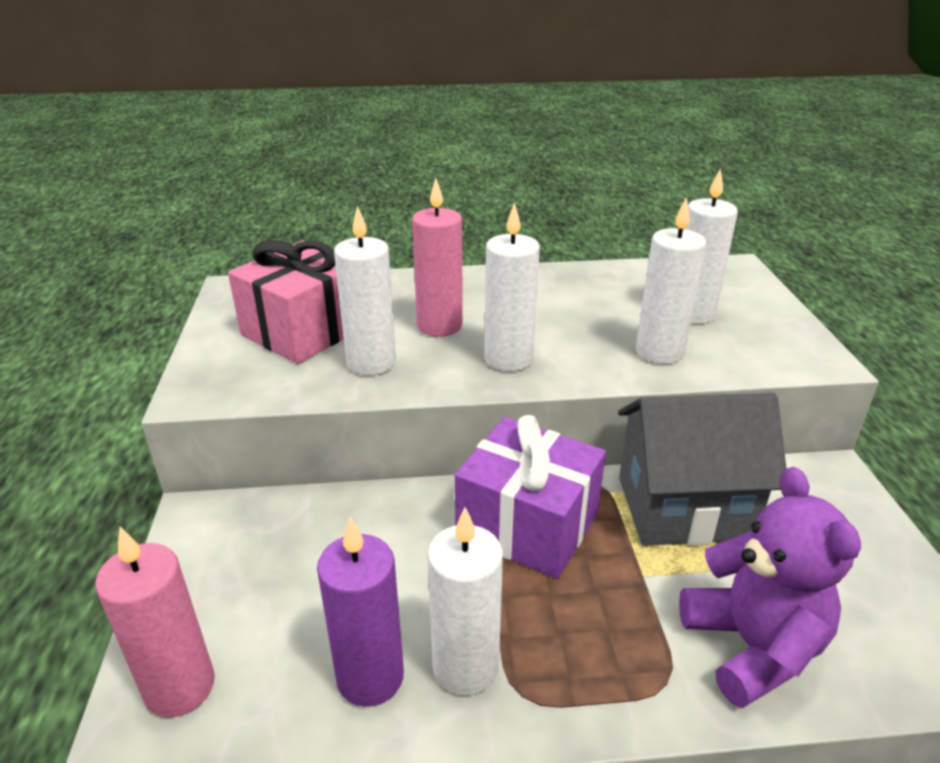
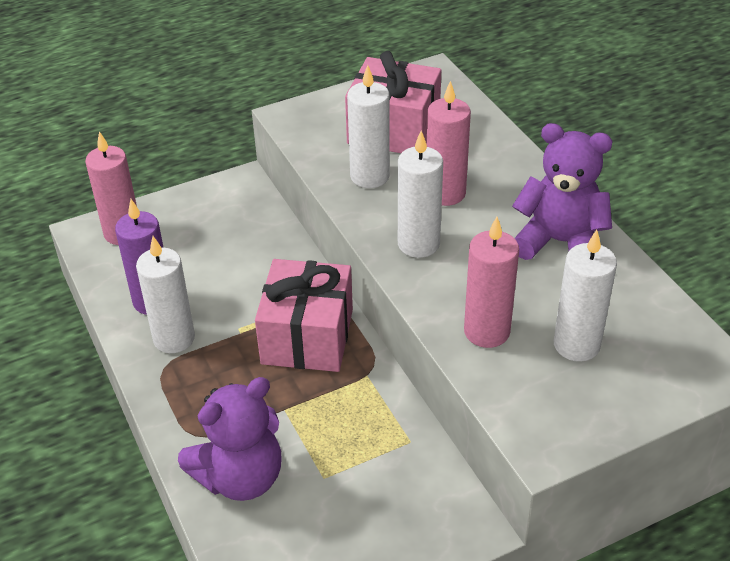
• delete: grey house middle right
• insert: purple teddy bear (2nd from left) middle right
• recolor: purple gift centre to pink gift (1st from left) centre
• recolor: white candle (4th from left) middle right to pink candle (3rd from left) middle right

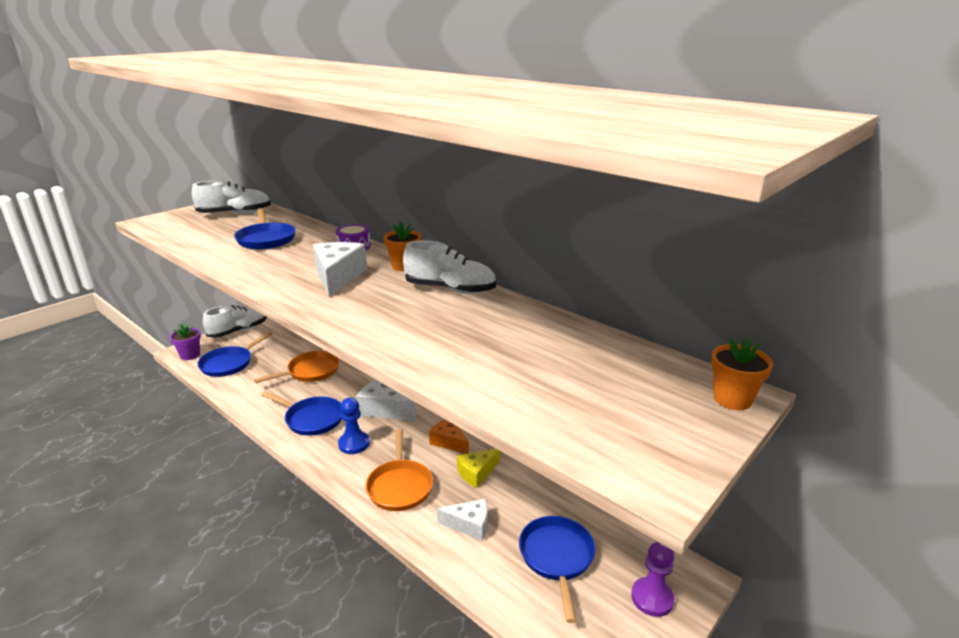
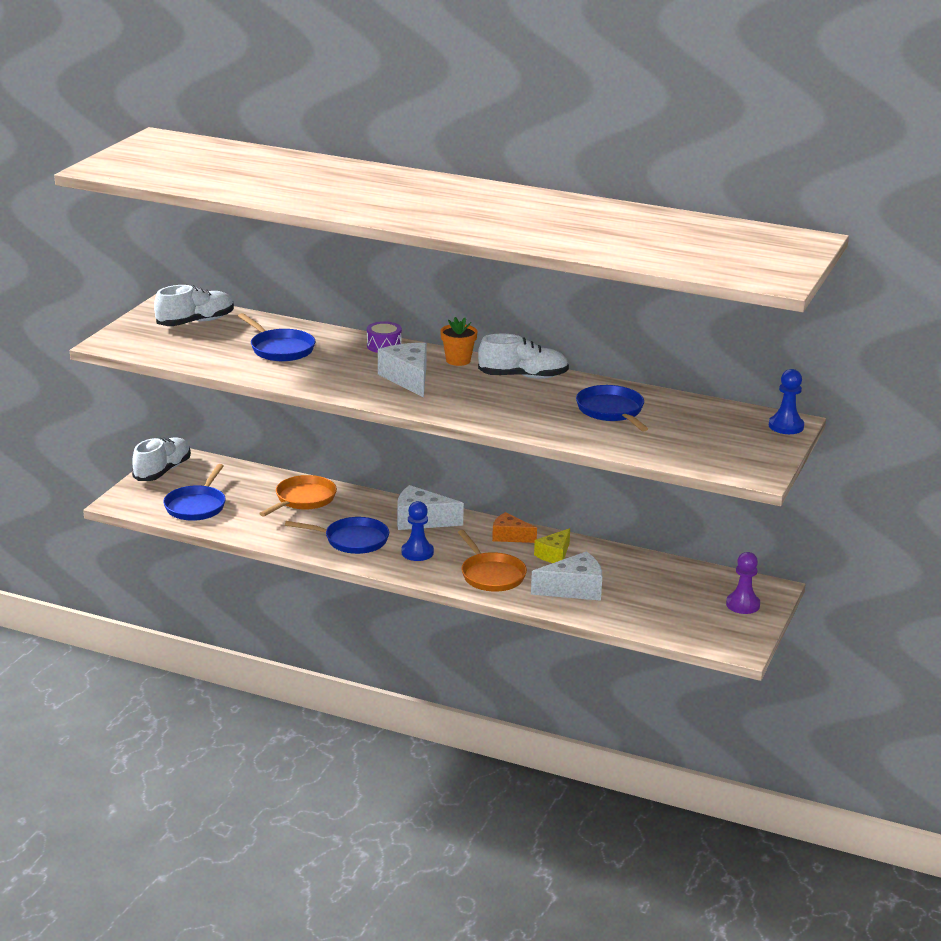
• delete: purple flower pot middle left
• move: blue pan (4th from left) bottom centre to centre
• replace: orange flower pot (2nd from left) middle right to blue pawn (2nd from left) middle right
• resize: white cheese (3rd from left) bottom centre = centre x1.51

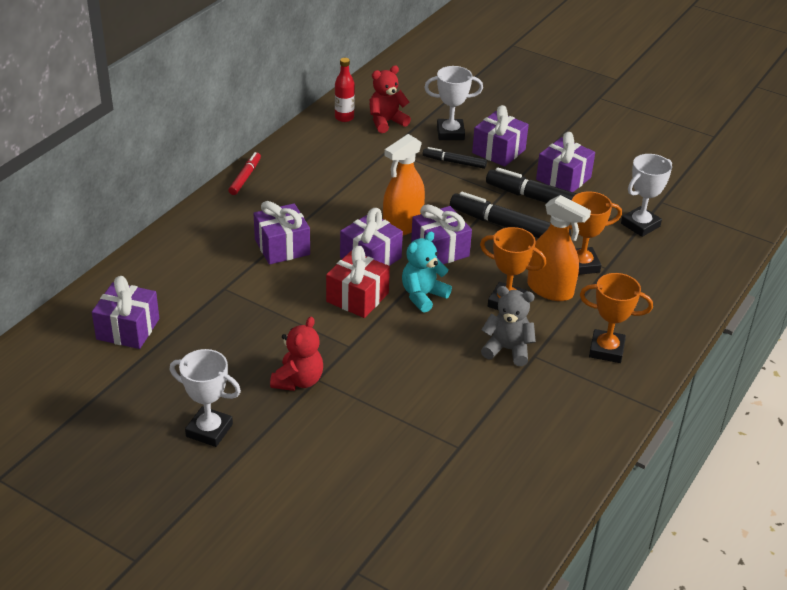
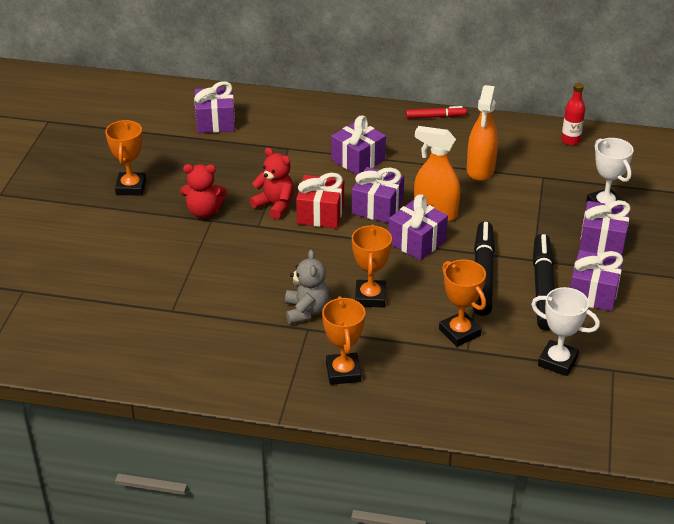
• delete: turquoise teddy bear centre
• delete: black marker (1st from left) top centre
• move: red teddy bear (2nd from left) top centre to centre
• move: orange spray bottle (2nd from left) middle right to top right
• recolor: white trophy (1st from left) bottom left to orange trophy (1st from left) top left

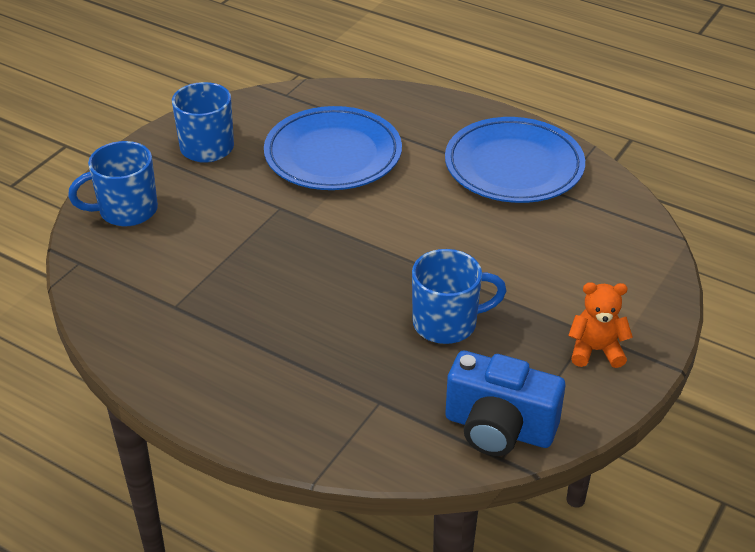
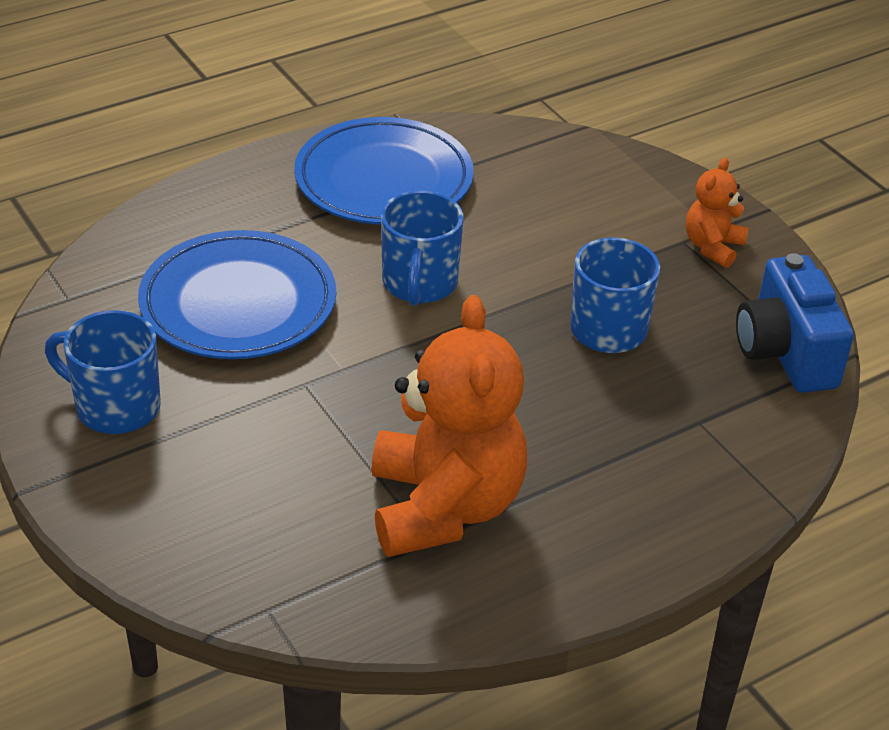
• insert: orange teddy bear (1st from left) centre
• move: blue mug (1st from left in the first image) top left to blue mug (2nd from left) centre
• rotate: blue camera bottom right = middle right 120 degrees clockwise

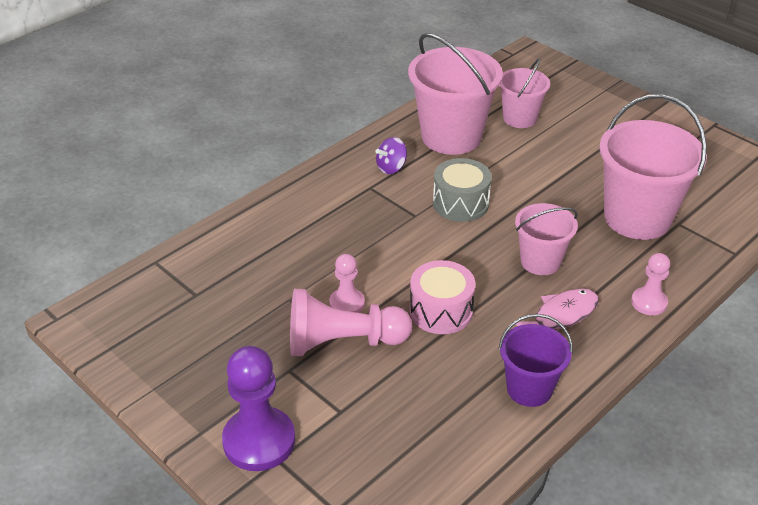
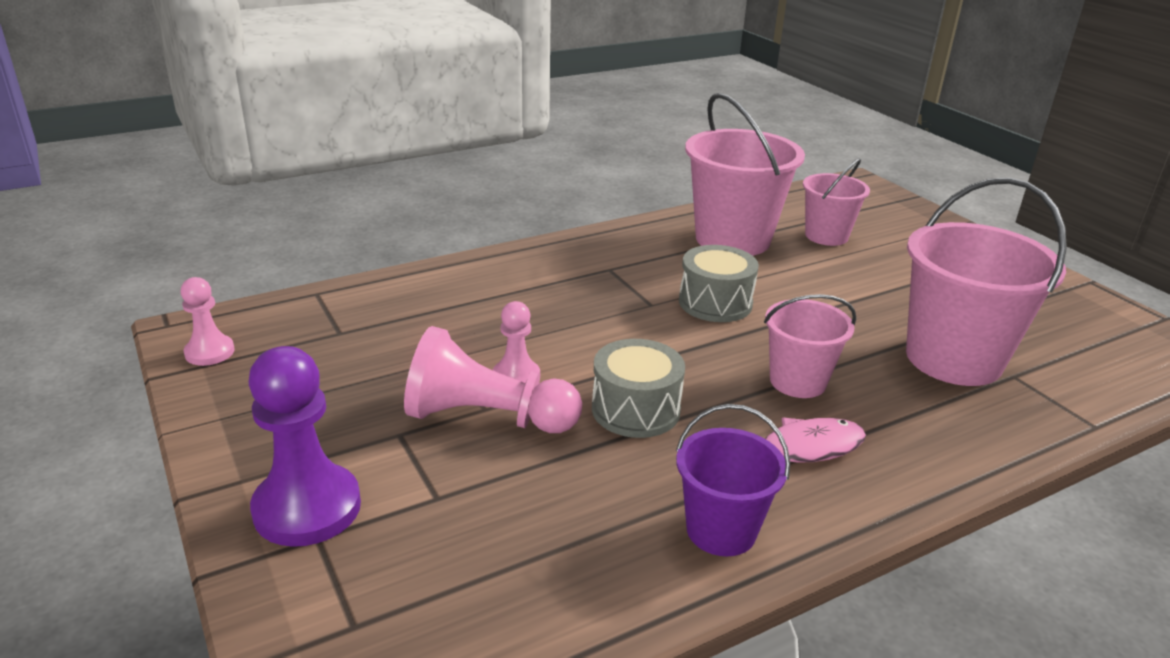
• delete: purple spinning top top centre
• move: pink pawn (3rd from left in the first image) middle right to pink pawn (1st from left) middle left
• recolor: pink drum centre to grey drum (1st from left) centre

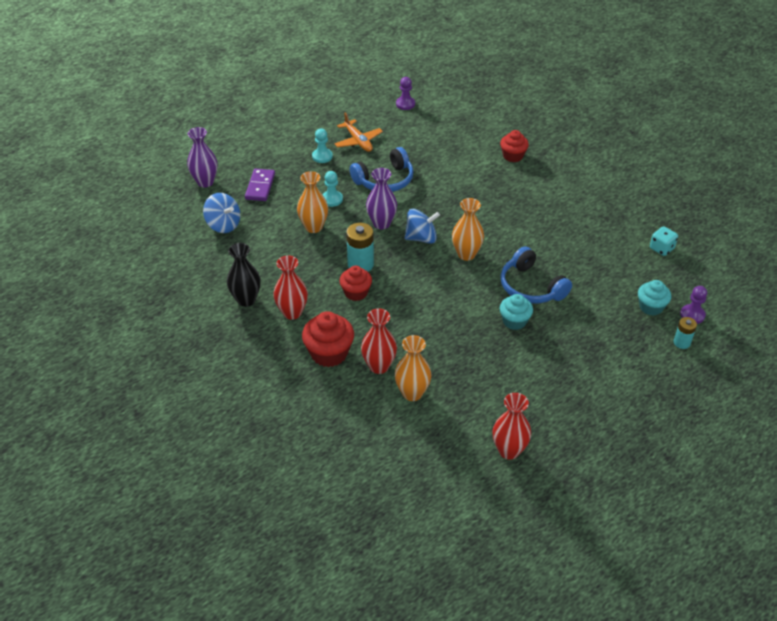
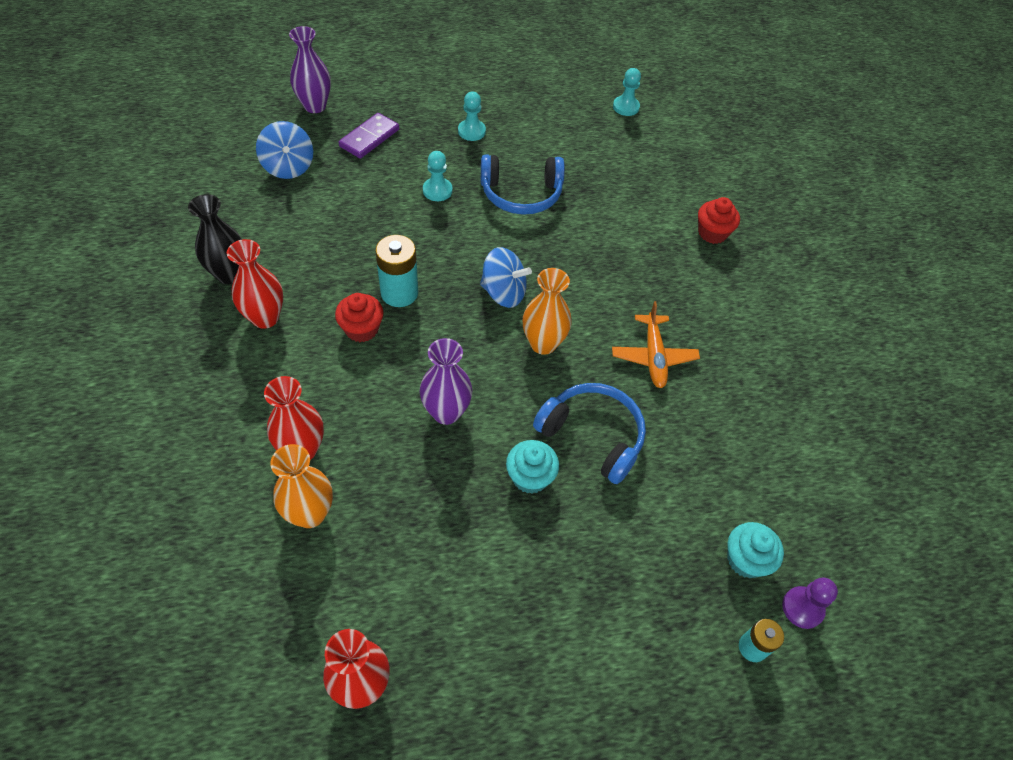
• delete: orange vase (1st from left) top centre
• delete: red cupcake (1st from left) centre
• delete: turquoise dice middle right
• move: orange plane top centre to centre
• move: purple vase (2nd from left) top centre to centre
• recolor: purple pawn (1st from left) top centre to turquoise pawn (3rd from left) top centre
• rotate: blue headphones (2nd from left) middle right = centre 135 degrees clockwise

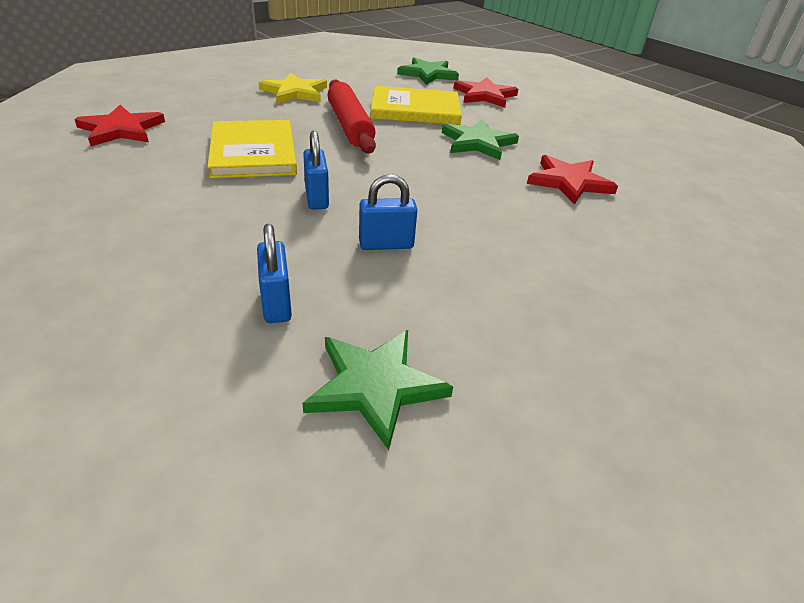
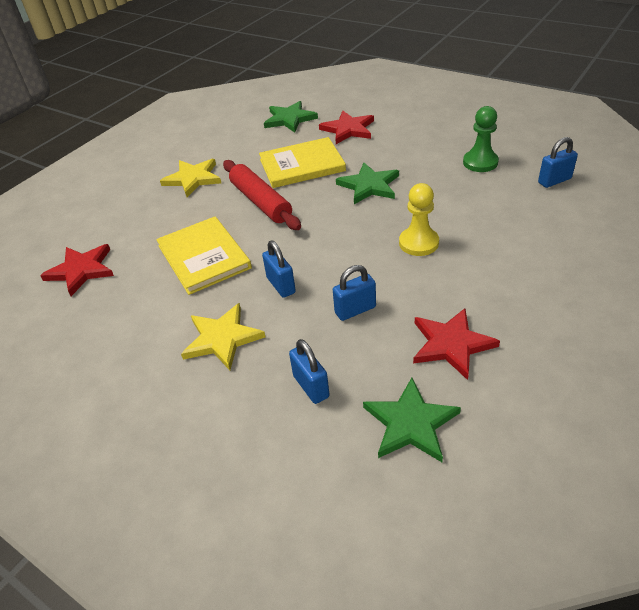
• insert: yellow star (2nd from left) centre
• insert: yellow pawn centre
• insert: green pawn top right
• insert: blue padlock (4th from left) top right
• move: red star (3rd from left) top right to middle right

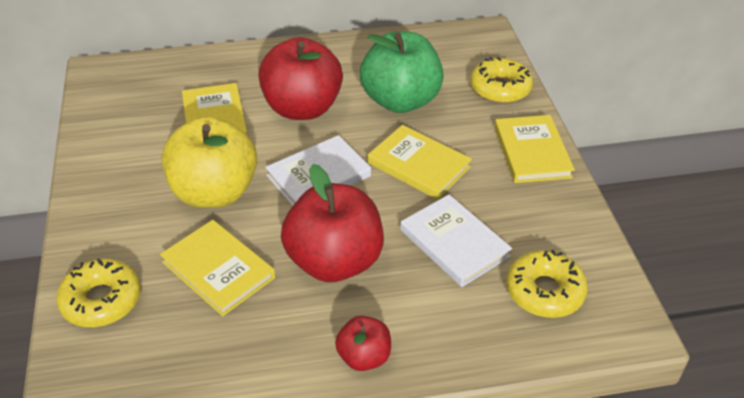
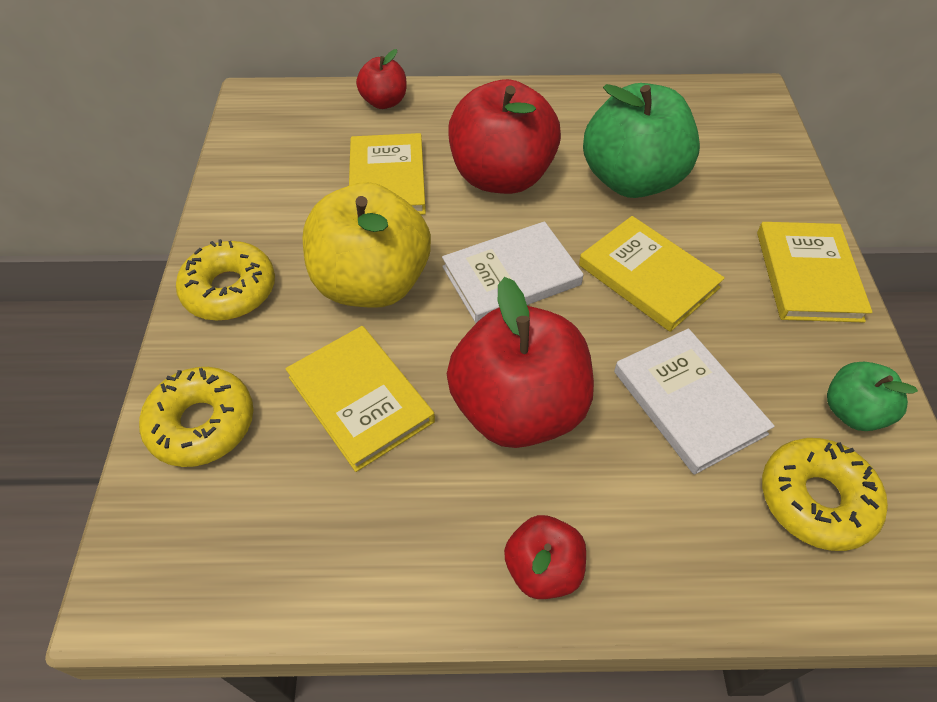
• insert: red apple (1st from left) top centre
• insert: green apple (2nd from left) middle right
• move: yellow donut (2nd from left) top right to middle left

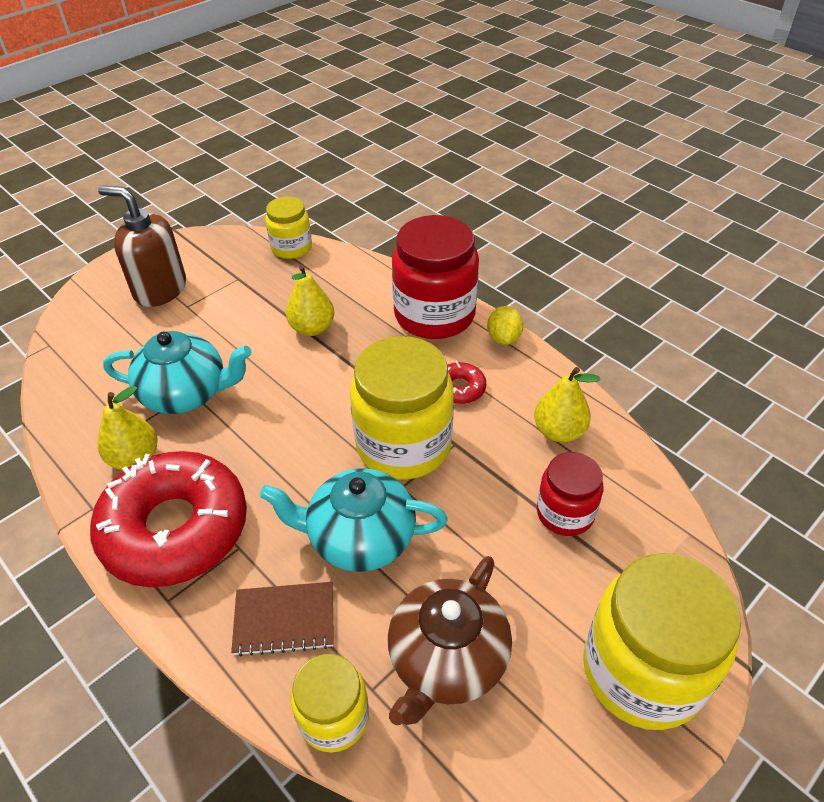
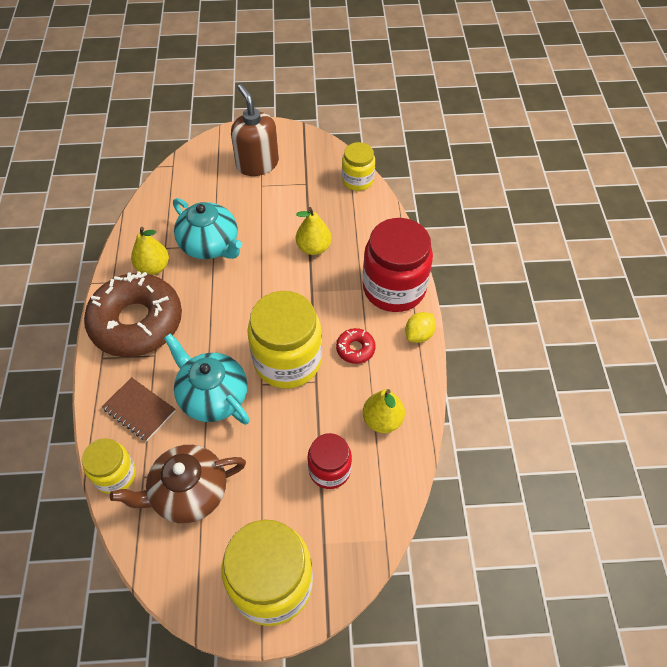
• recolor: red donut (1st from left) middle left to brown donut middle left

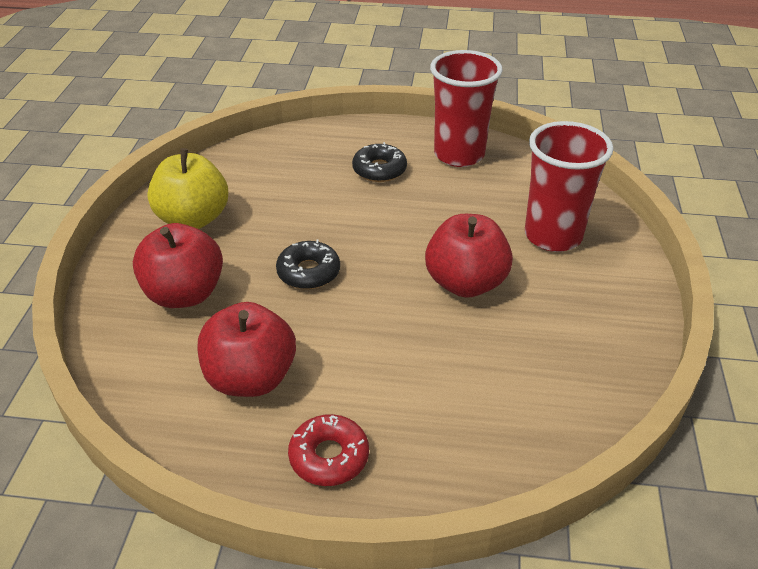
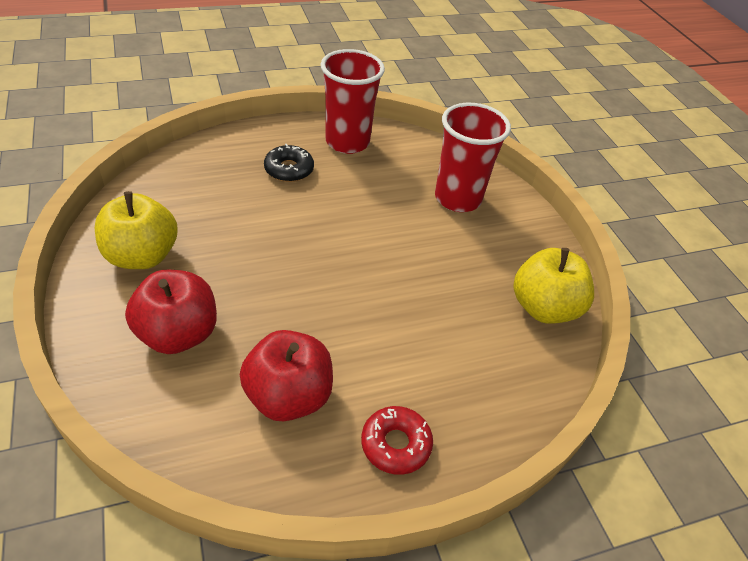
• delete: black donut (1st from left) centre
• delete: red apple (3rd from left) centre
• insert: yellow apple (2nd from left) middle right

